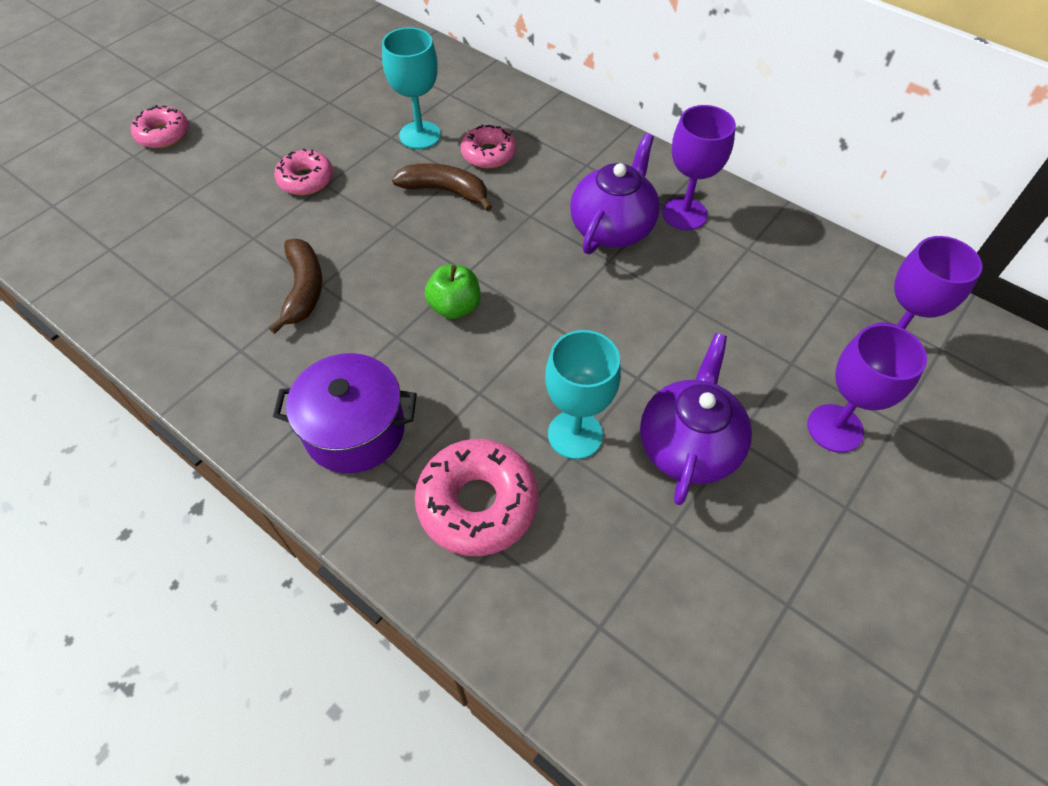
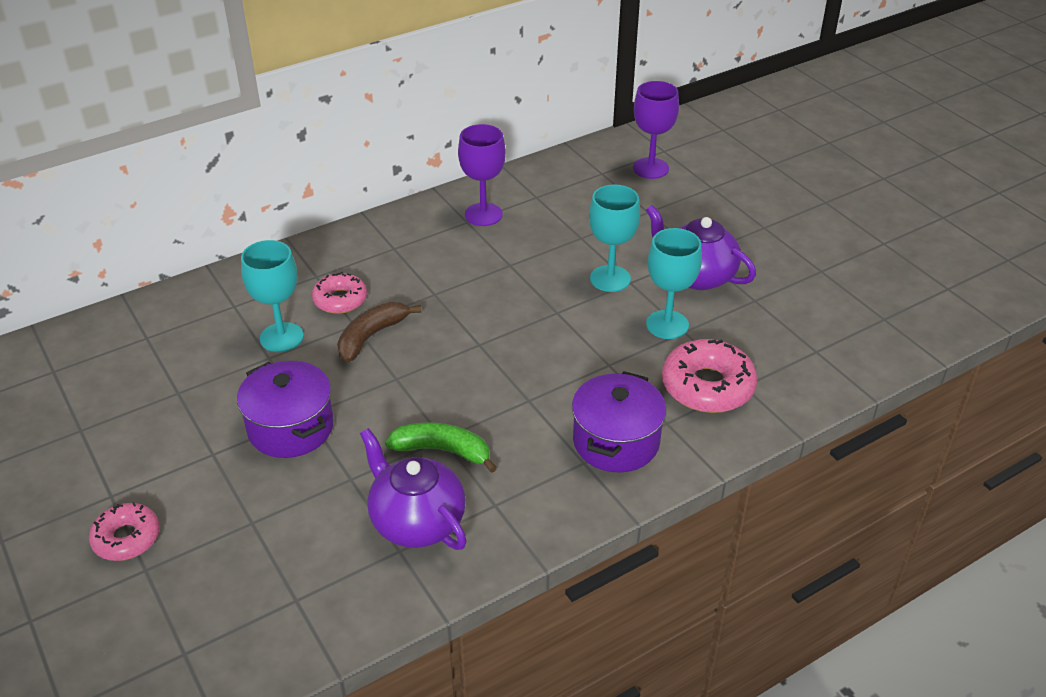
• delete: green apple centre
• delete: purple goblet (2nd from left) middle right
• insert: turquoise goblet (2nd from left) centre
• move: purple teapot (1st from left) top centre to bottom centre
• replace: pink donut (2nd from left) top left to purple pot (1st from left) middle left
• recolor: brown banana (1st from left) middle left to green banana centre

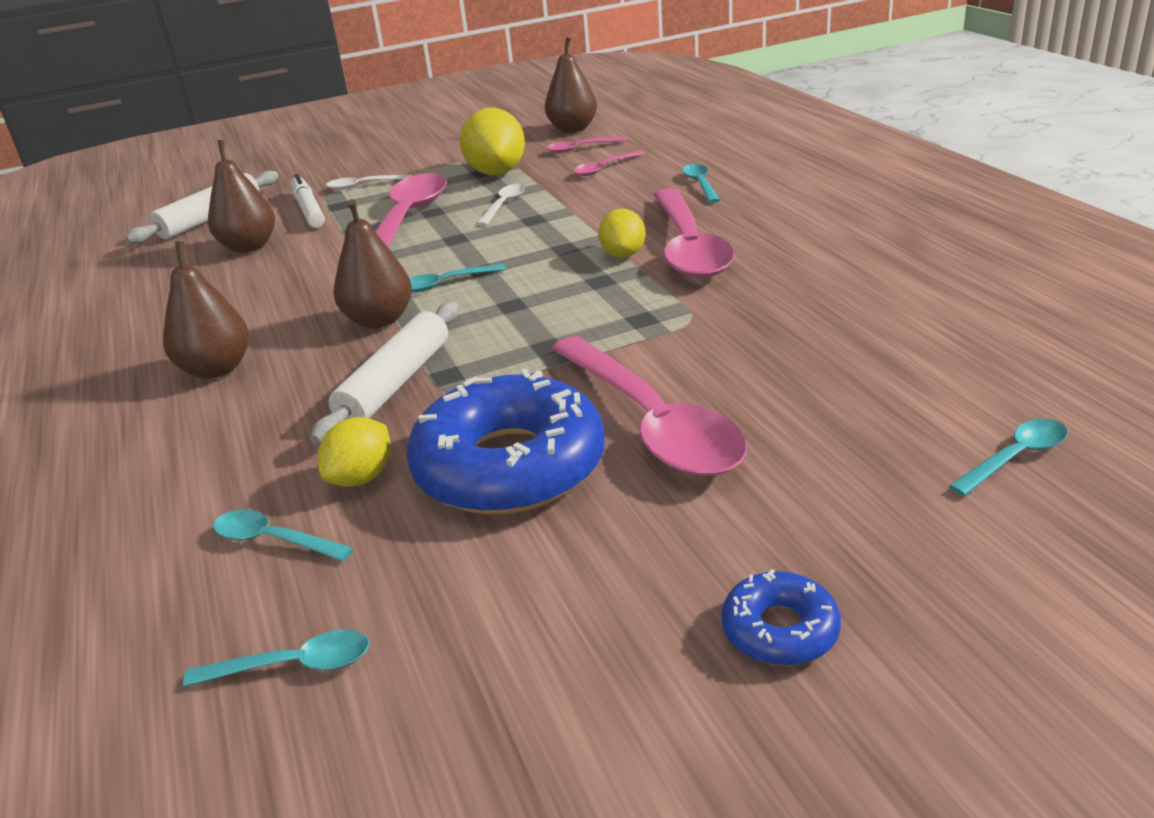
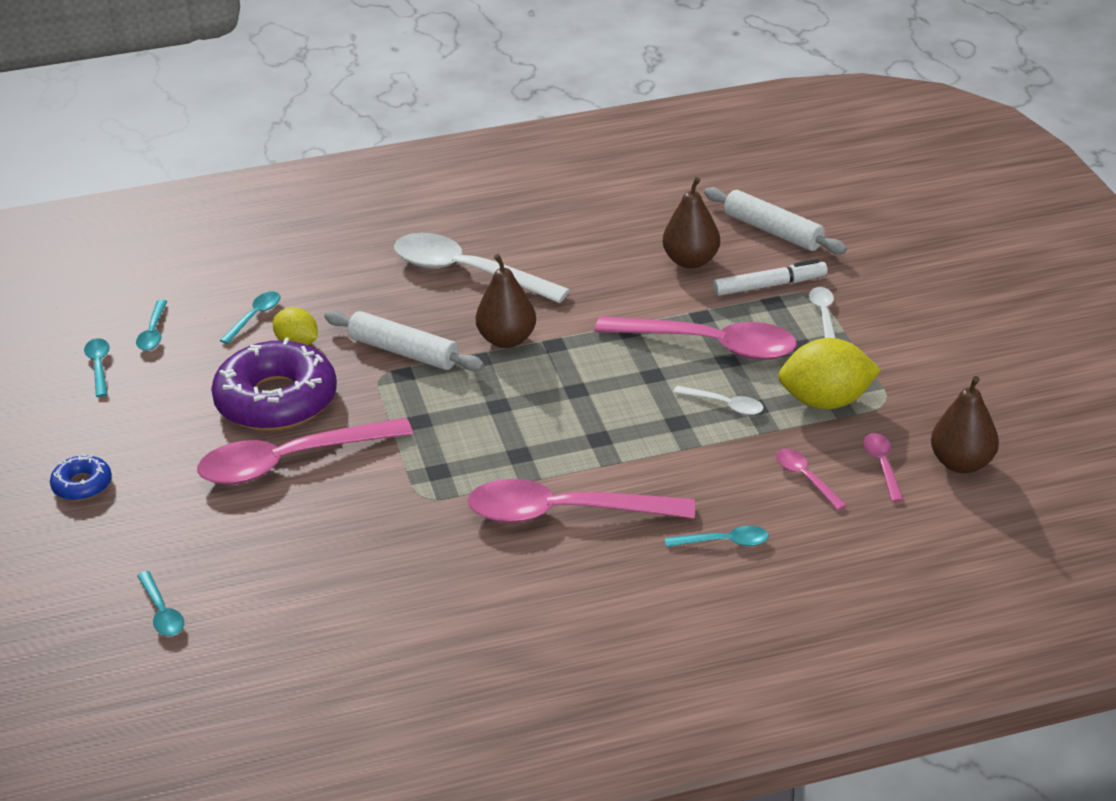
• delete: yellow lemon (3rd from left) top centre
• move: turquoise spoon (3rd from left in the first image) centre to turquoise spoon (1st from left) middle left
• replace: brown pear (1st from left) middle left to white spoon (1st from left) centre
• recolor: blue donut (1st from left) centre to purple donut middle left

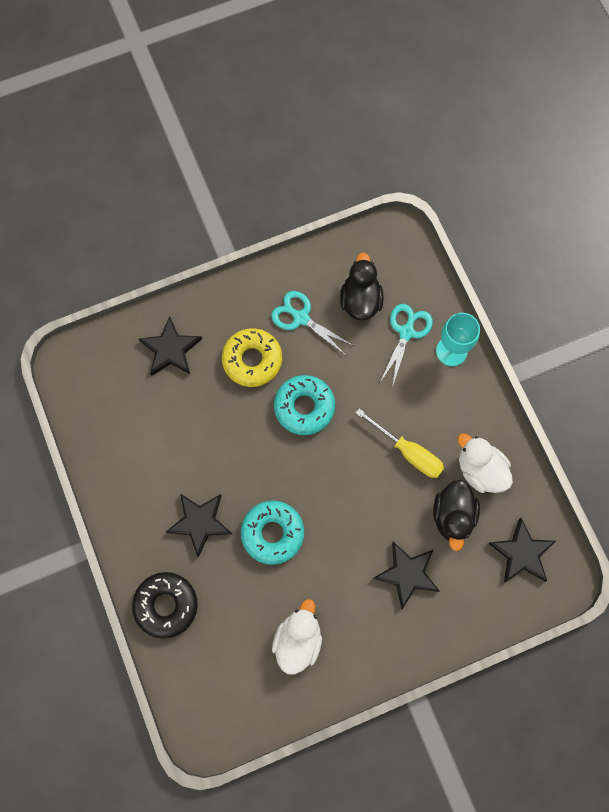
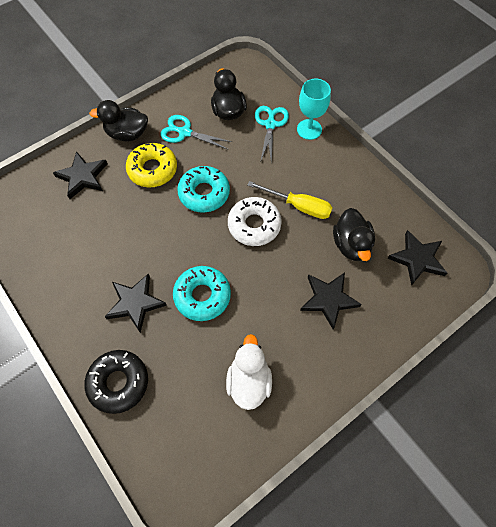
• delete: white duck (2nd from left) middle right
• insert: black duck (1st from left) top left
• insert: white donut centre

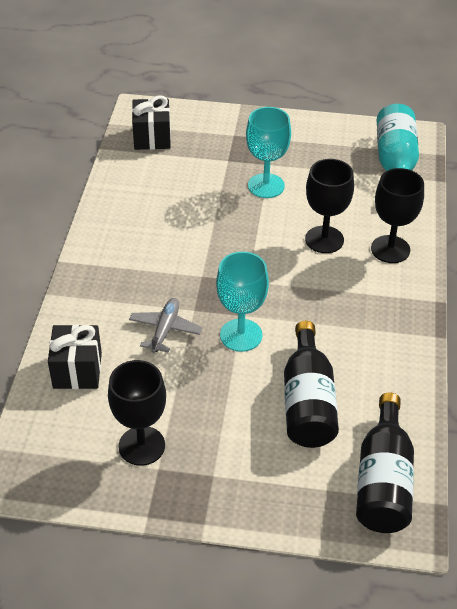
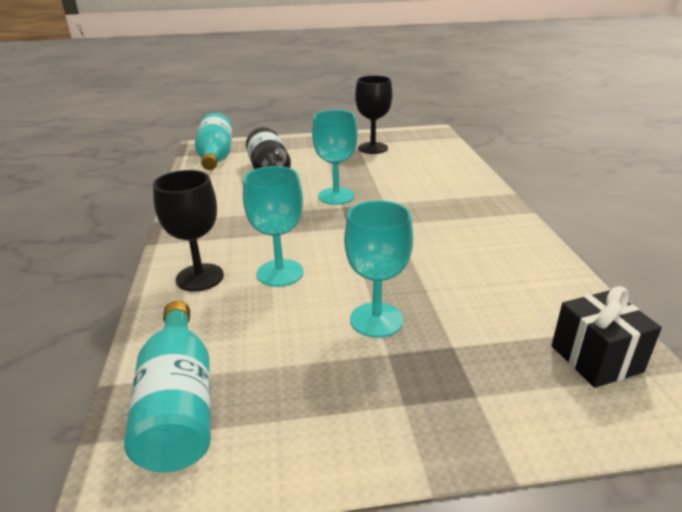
• delete: black gift (1st from left) middle left
• delete: grey plane centre
• recolor: black goblet (2nd from left) middle right to turquoise goblet (1st from left) centre
• recolor: black bottle (2nd from left) bottom right to turquoise bottle (2nd from left) top left

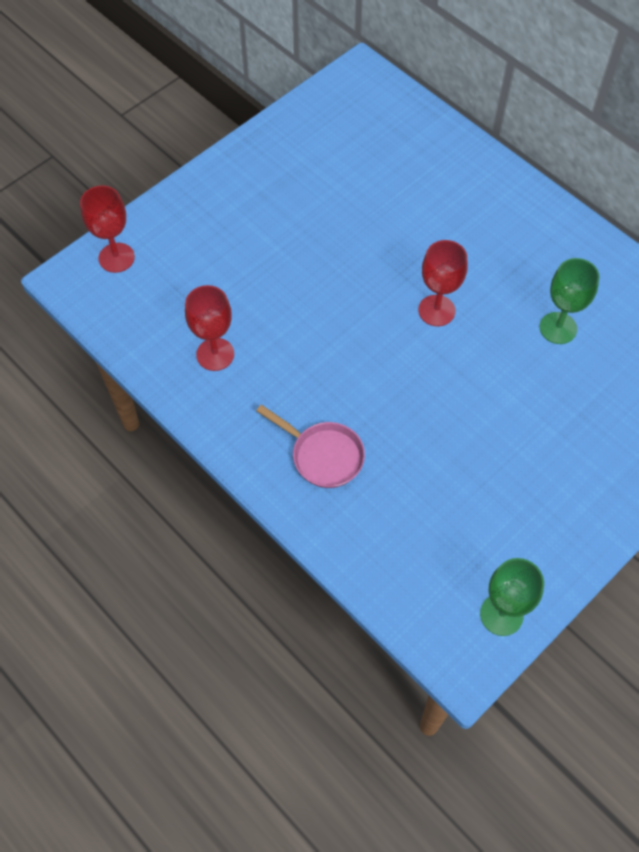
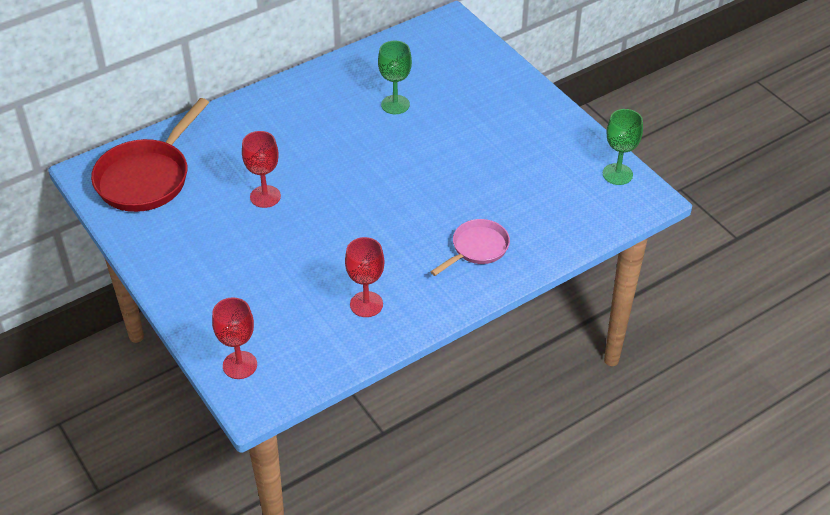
• insert: red pan top left
• move: red goblet (3rd from left in the first image) top right to red goblet (2nd from left) top left

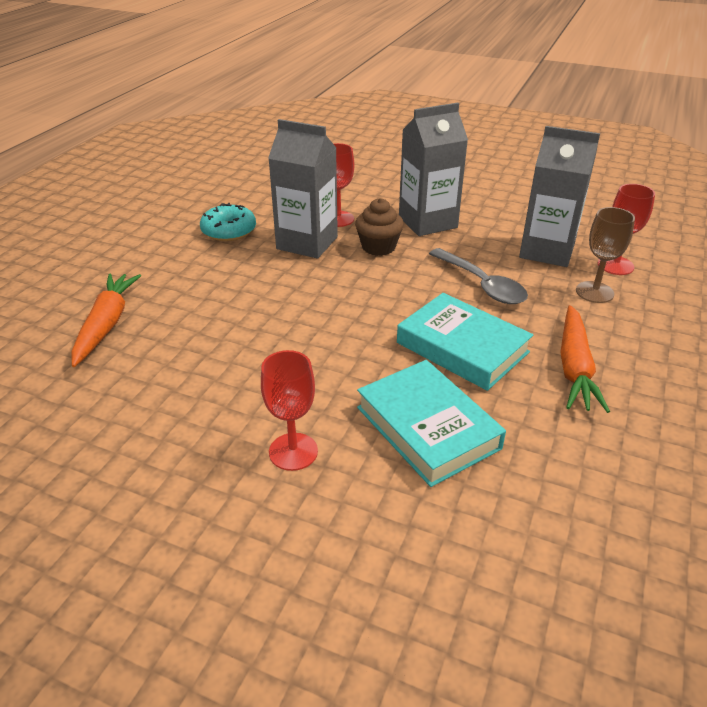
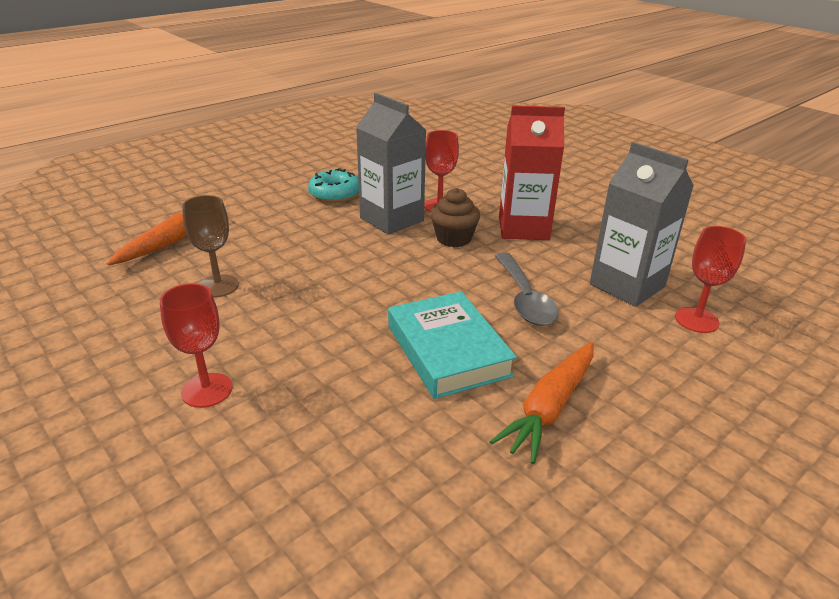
• delete: turquoise book (1st from left) centre
• move: brown goblet middle right to middle left
• recolor: grey carton (2nd from left) top centre to red carton top centre

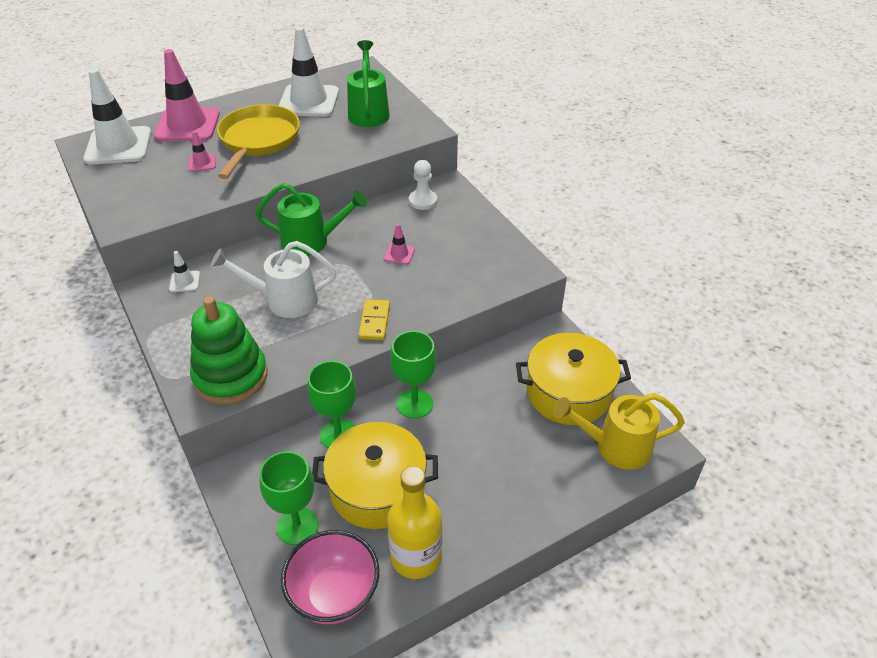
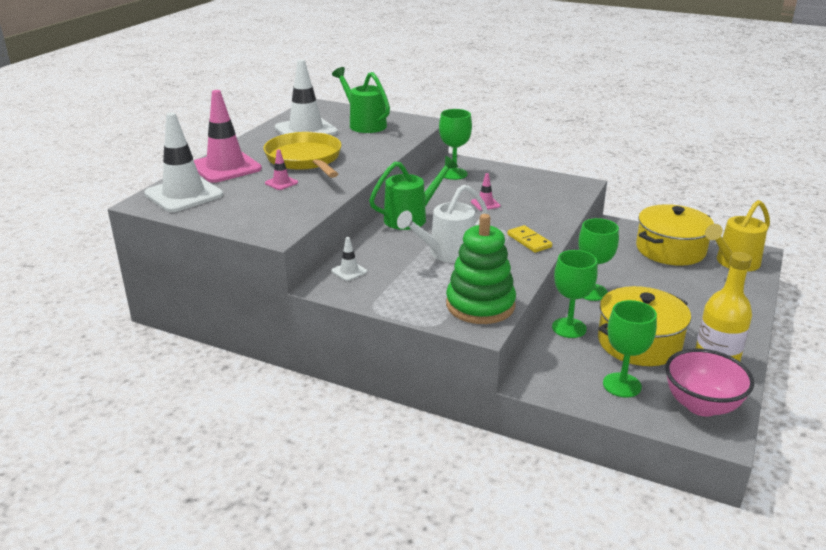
• replace: white pawn top centre to green goblet (1st from left) top centre

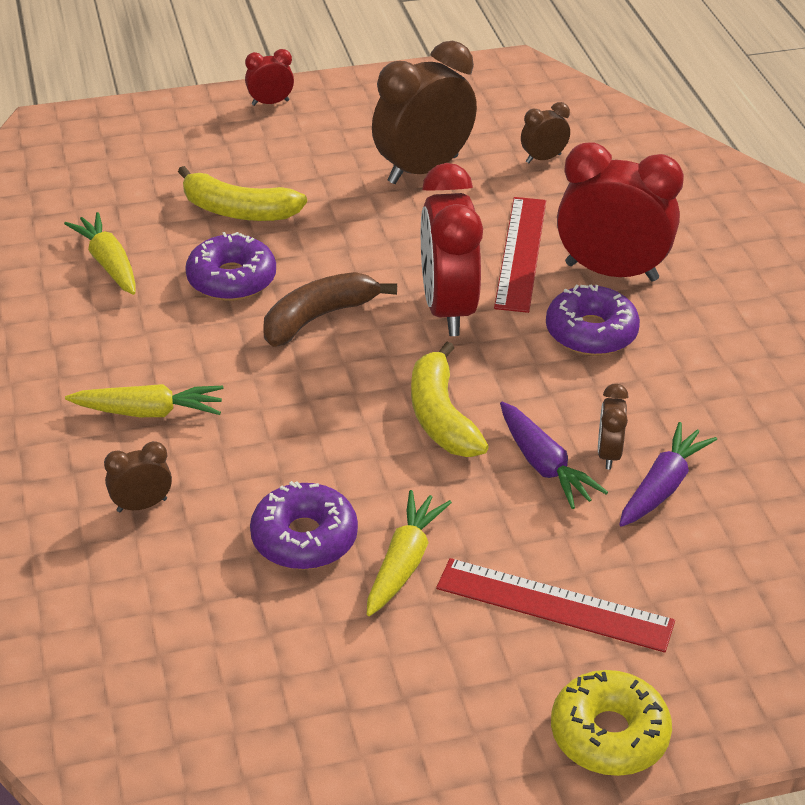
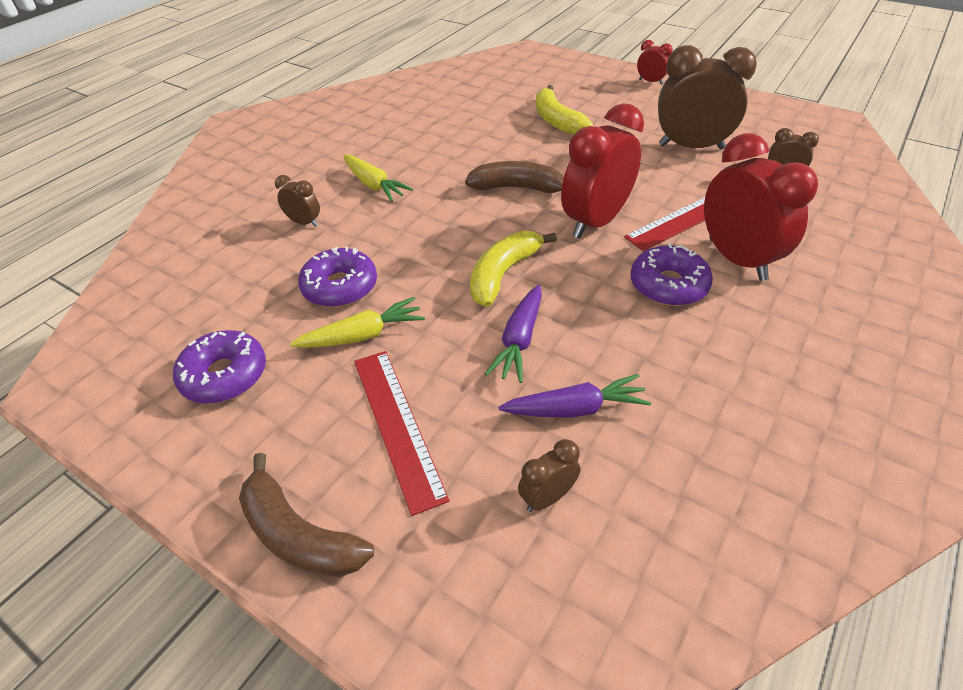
• delete: yellow carrot (1st from left) top left
• move: purple donut (1st from left) top left to middle left
• move: brown clock (4th from left in the first image) middle right to brown clock (2nd from left) bottom centre
• replace: yellow donut bottom right to brown banana (1st from left) bottom left

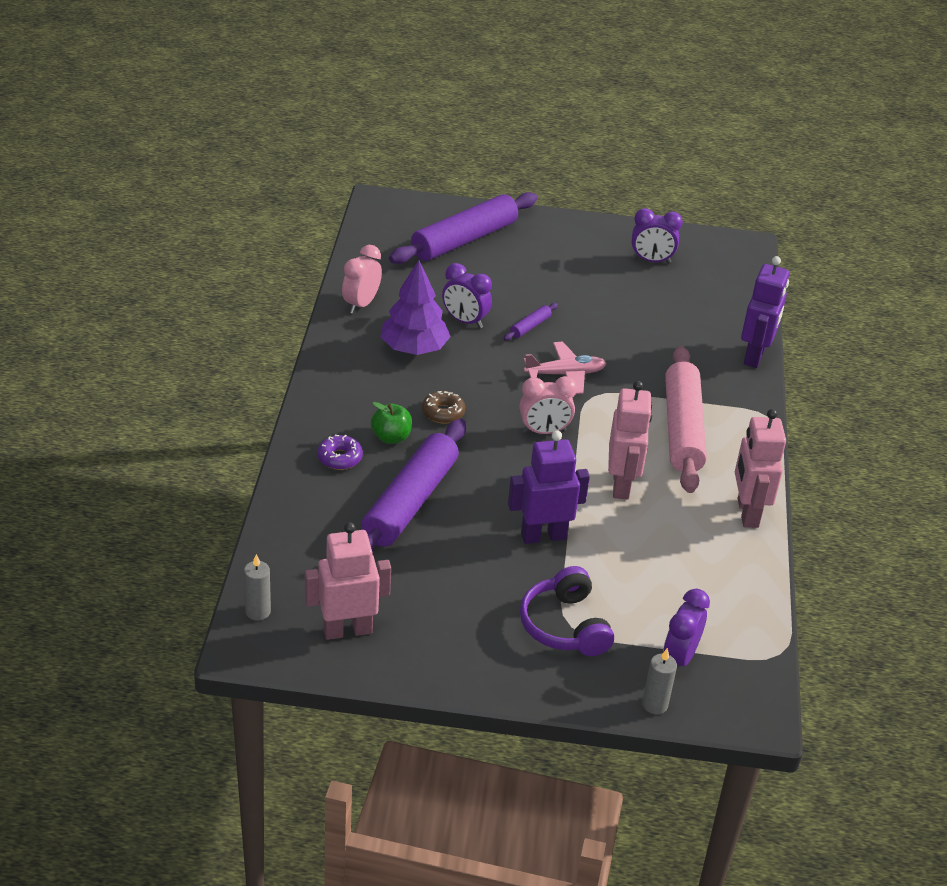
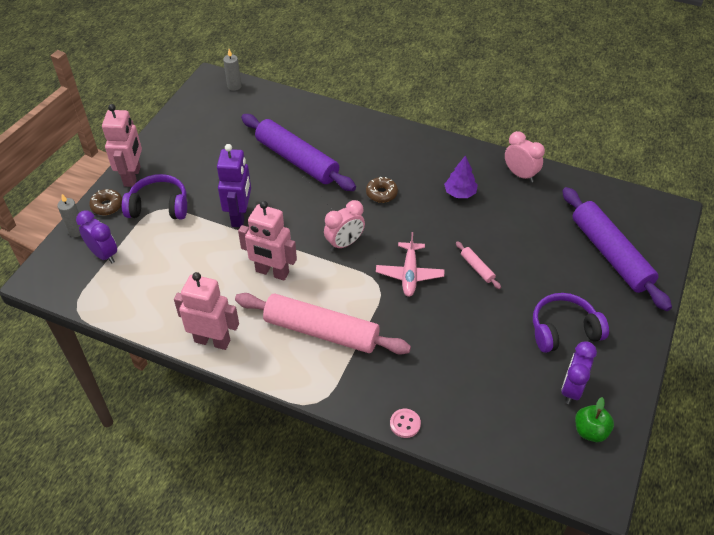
• delete: purple donut centre
• delete: purple clock (1st from left) centre
• insert: brown donut (1st from left) middle left
• insert: purple headphones (2nd from left) middle right
• move: pink robot (1st from left) centre to top left
• move: green apple centre to bottom right
• replace: purple robot (2nd from left) middle right to pink button bottom centre
• recolor: purple rolling pin (3rd from left) centre to pink rolling pin (2nd from left) middle right
• rotate: pink clock (2nd from left in the first image) centre = centre 135 degrees counterclockwise
• resize: purple tree centre = top centre x0.62

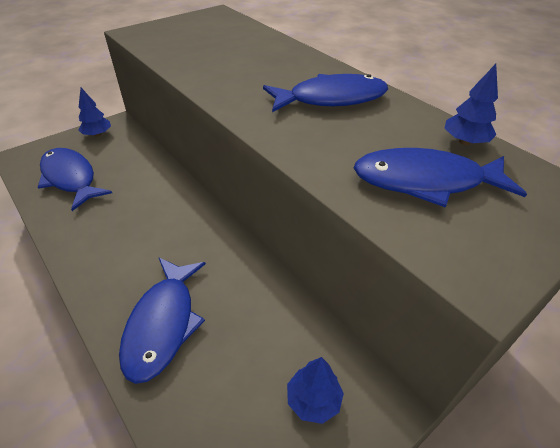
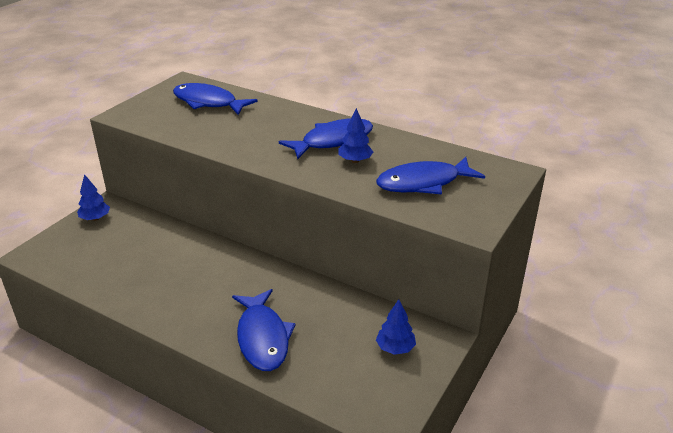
• move: blue fish (1st from left) middle left to top left
• move: blue tree (3rd from left in the first image) top right to blue tree (2nd from left) top centre

